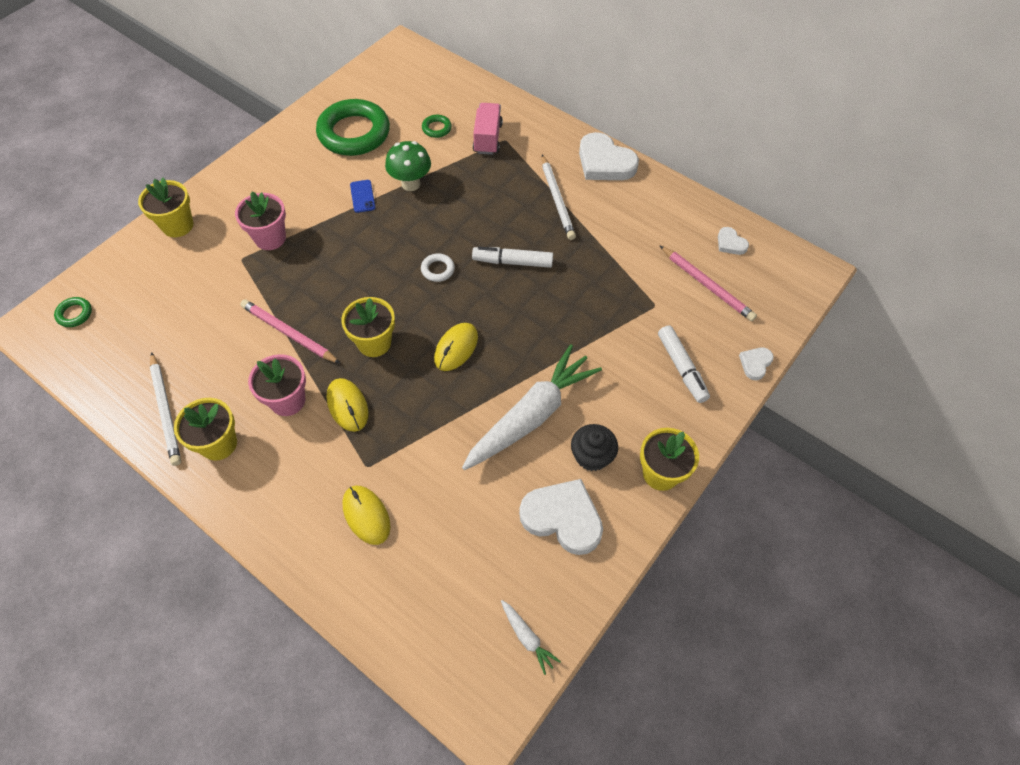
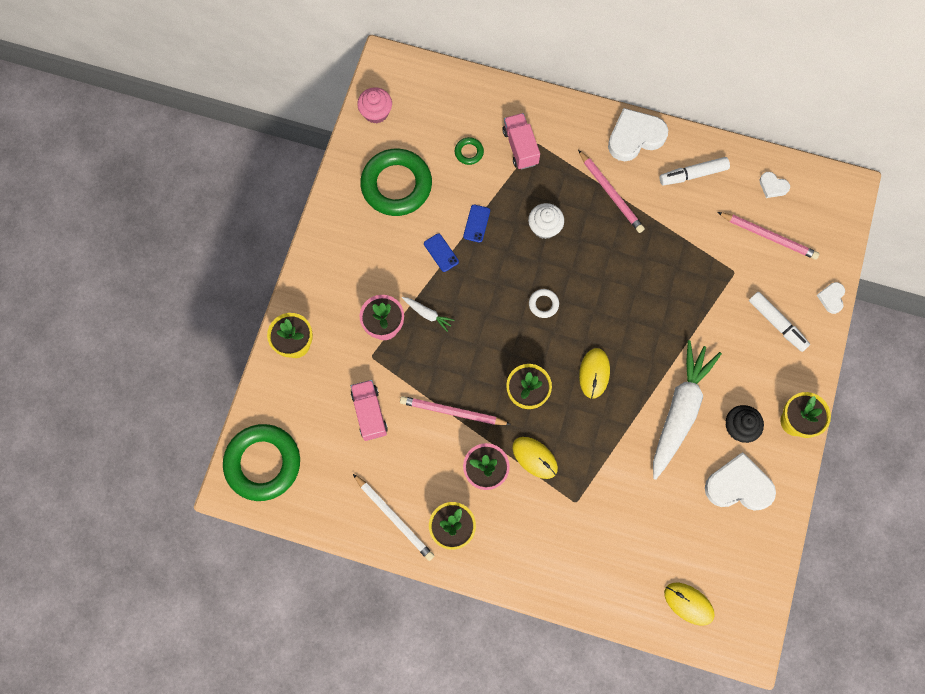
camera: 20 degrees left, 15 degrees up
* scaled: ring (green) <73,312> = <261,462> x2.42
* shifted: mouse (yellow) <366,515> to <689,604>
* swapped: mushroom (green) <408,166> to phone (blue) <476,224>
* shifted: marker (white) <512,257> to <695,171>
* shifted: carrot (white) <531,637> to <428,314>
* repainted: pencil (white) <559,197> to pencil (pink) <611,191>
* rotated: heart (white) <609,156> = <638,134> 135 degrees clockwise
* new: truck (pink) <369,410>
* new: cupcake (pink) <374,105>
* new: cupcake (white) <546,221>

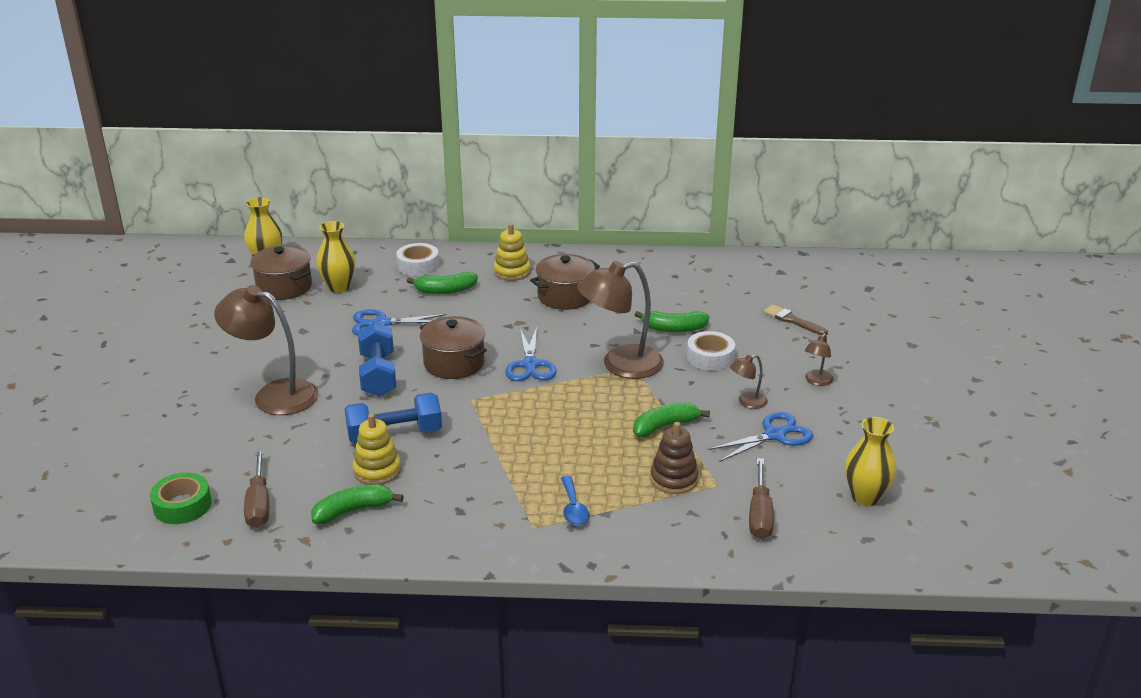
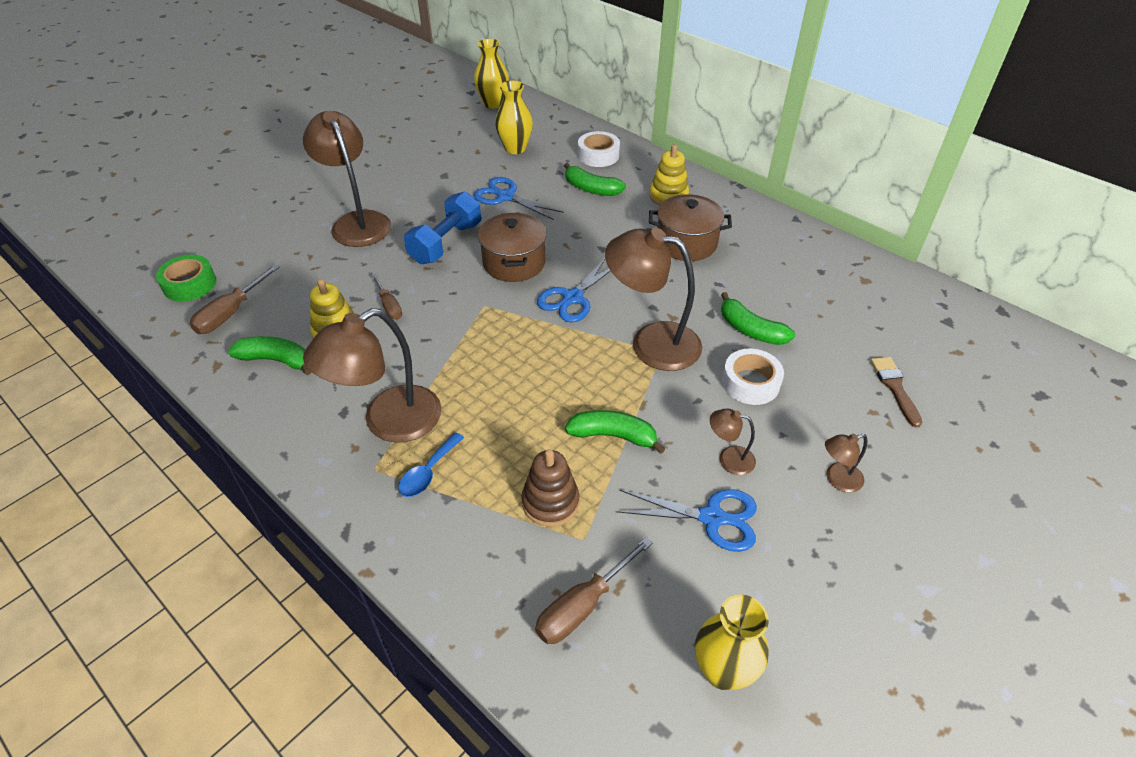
camera: 40 degrees right, 15 degrees up
* gone: pot (brown) <281,272>
* swapped: dumbbell (blue) <393,418> to screwdriver (brown) <387,297>
* new: lamp (brown) <372,375>

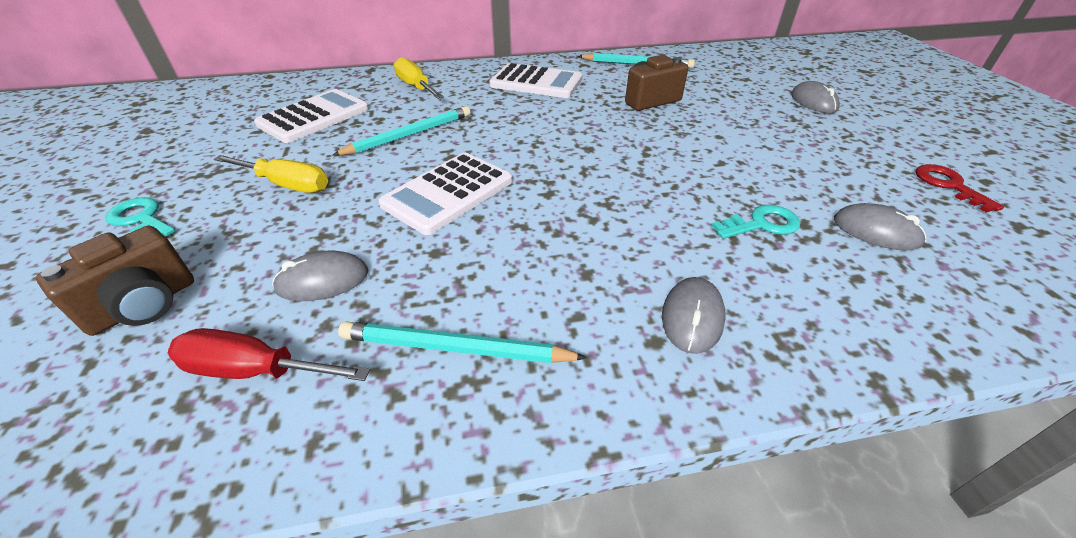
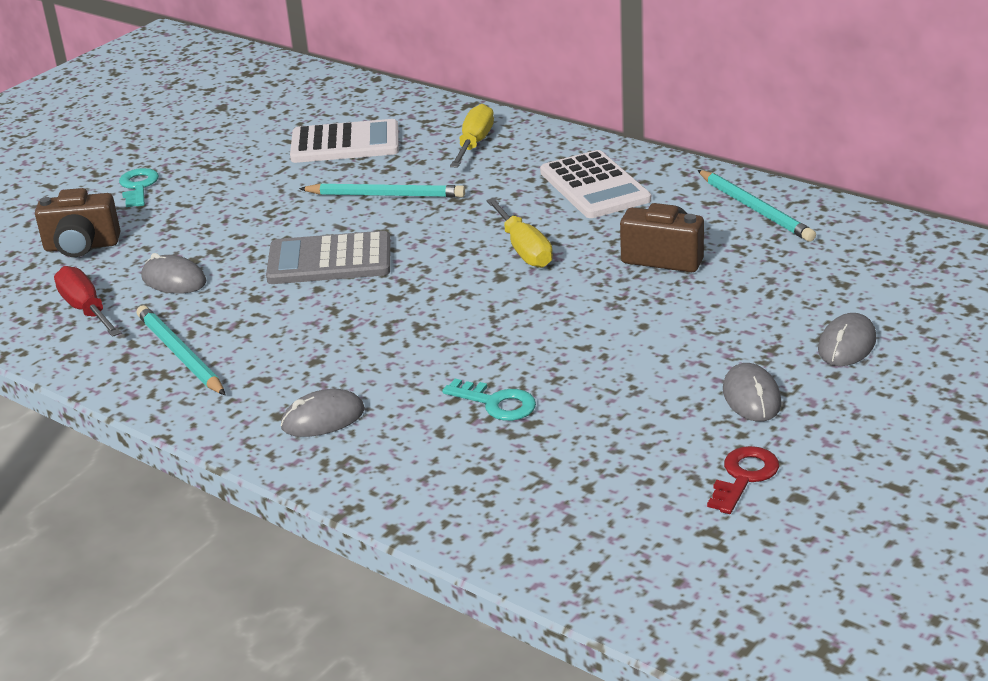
camera: 50 degrees right, 10 degrees down
* shifted: screwdriver (yellow) <271,174> to <519,233>
* repainted: calculator (white) <445,194> to calculator (grey) <328,257>
* shifted: mouse (grey) <880,227> to <752,392>

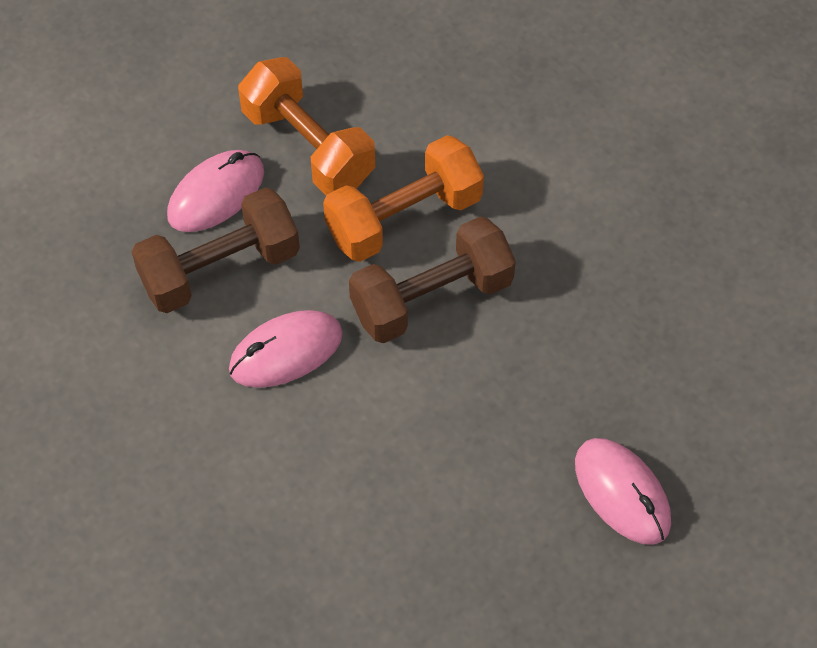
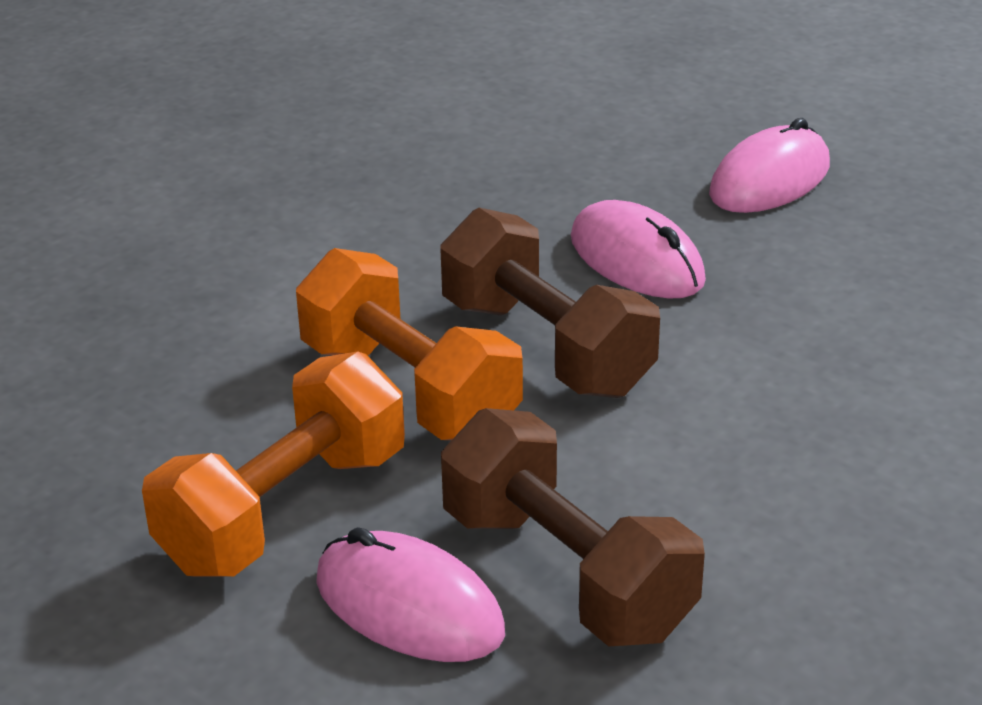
camera: 100 degrees left, 25 degrees down
* shifted: mouse (pink) <286,349> to <638,249>

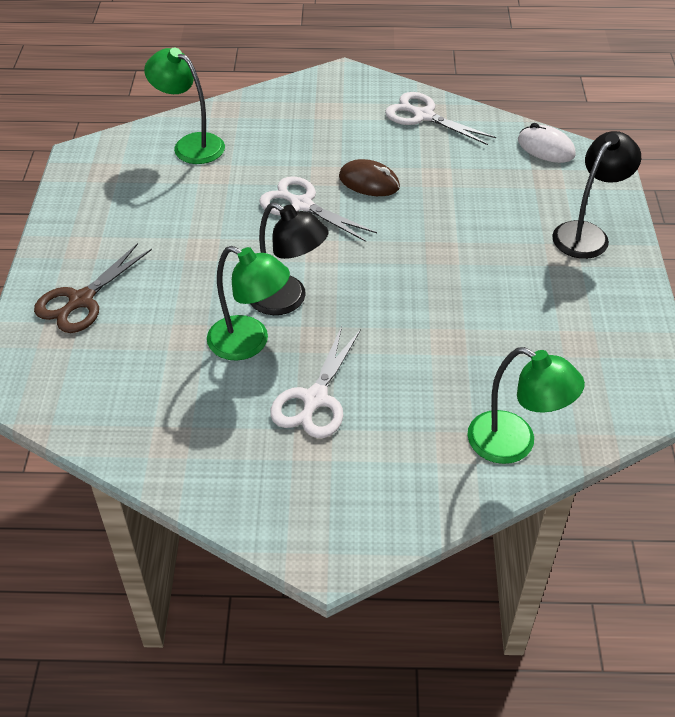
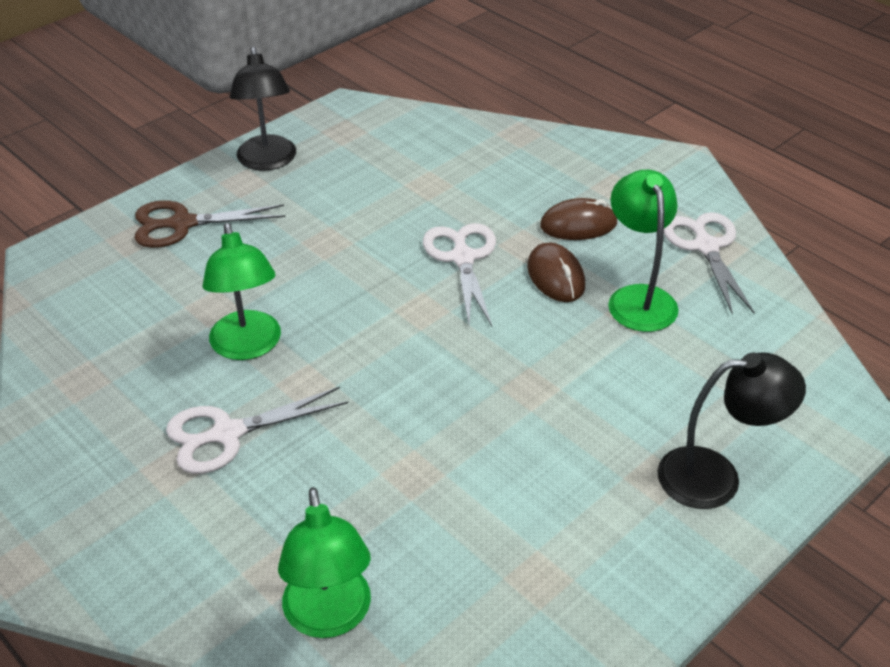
camera: 45 degrees right, 5 degrees down
* shifted: lamp (green) <184,106> to <643,251>
* shifted: lamp (black) <289,258> to <263,109>
* gone: mouse (white) <547,143>
* new: mouse (brown) <578,219>

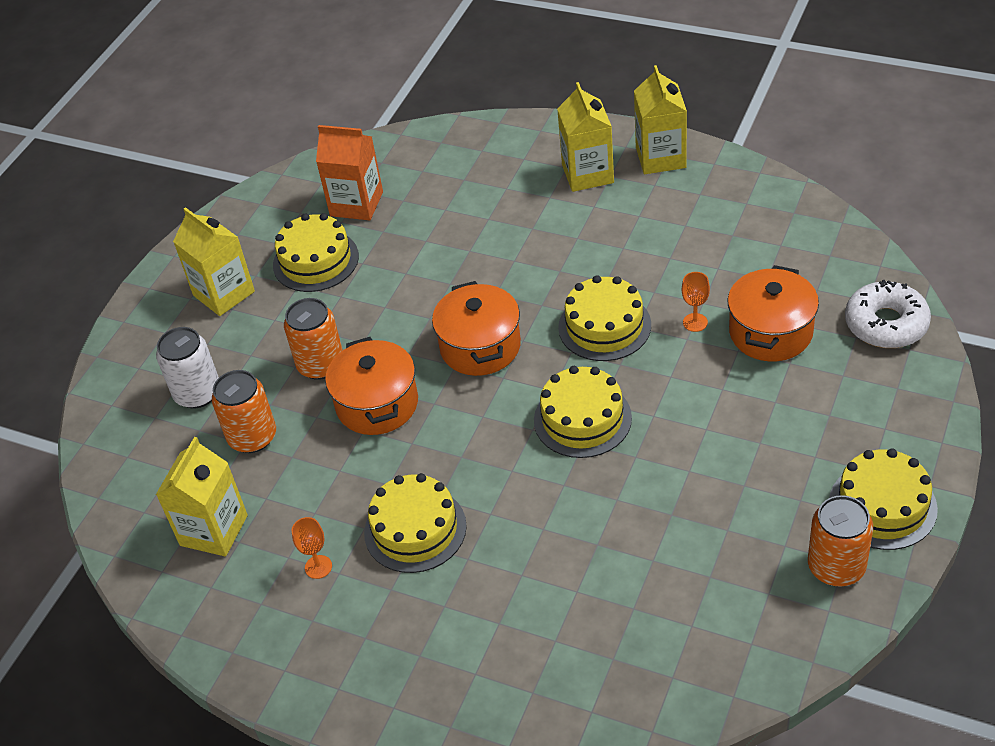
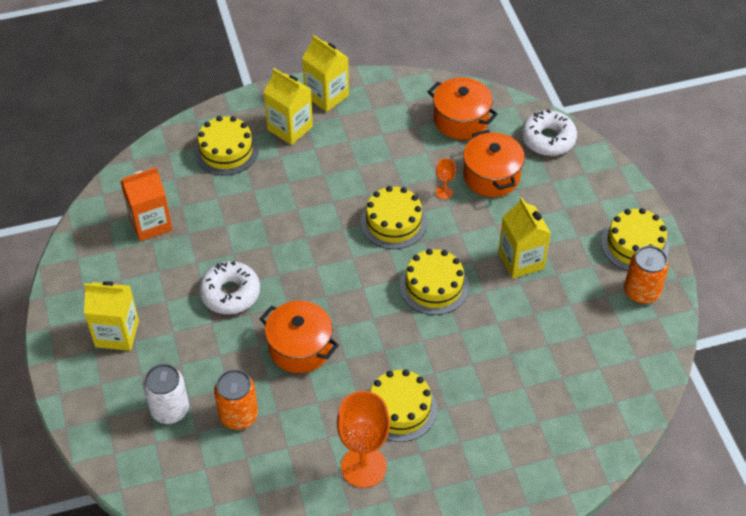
camera: 45 degrees left, 5 degrees up
* shifted: carton (yellow) <202,496> to <524,238>
* shifted: cake (yellow) <316,252> to <226,145>
* gone: can (orange) <313,339>
* scaled: goblet (orange) <312,548> = <363,439> x2.26
* shifted: pot (orange) <476,328> to <463,108>
* new: donut (white) <229,287>

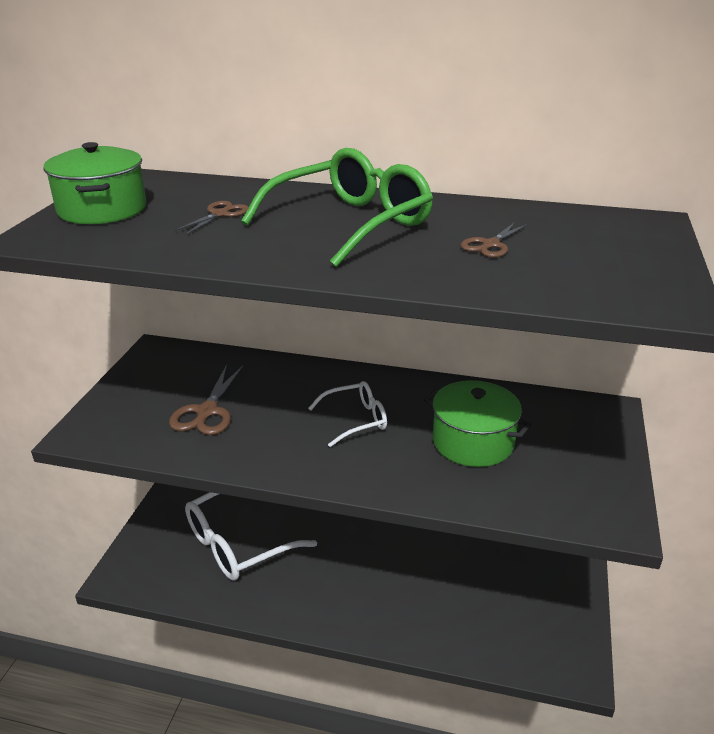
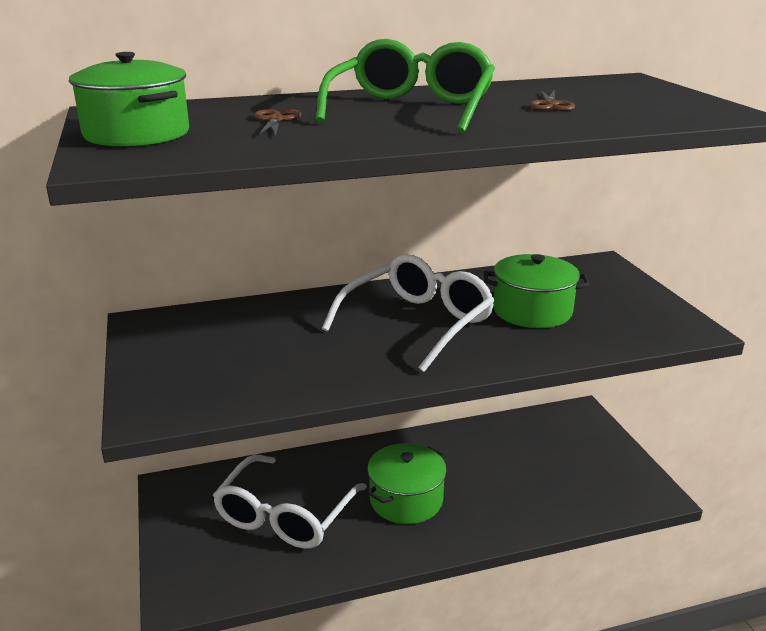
camera: 30 degrees left, 5 degrees down
* gone: scissors (brown) <206,400>
* scaled: glasses (white) <347,414> = <408,313> x1.82
* new: pot (green) <407,483>

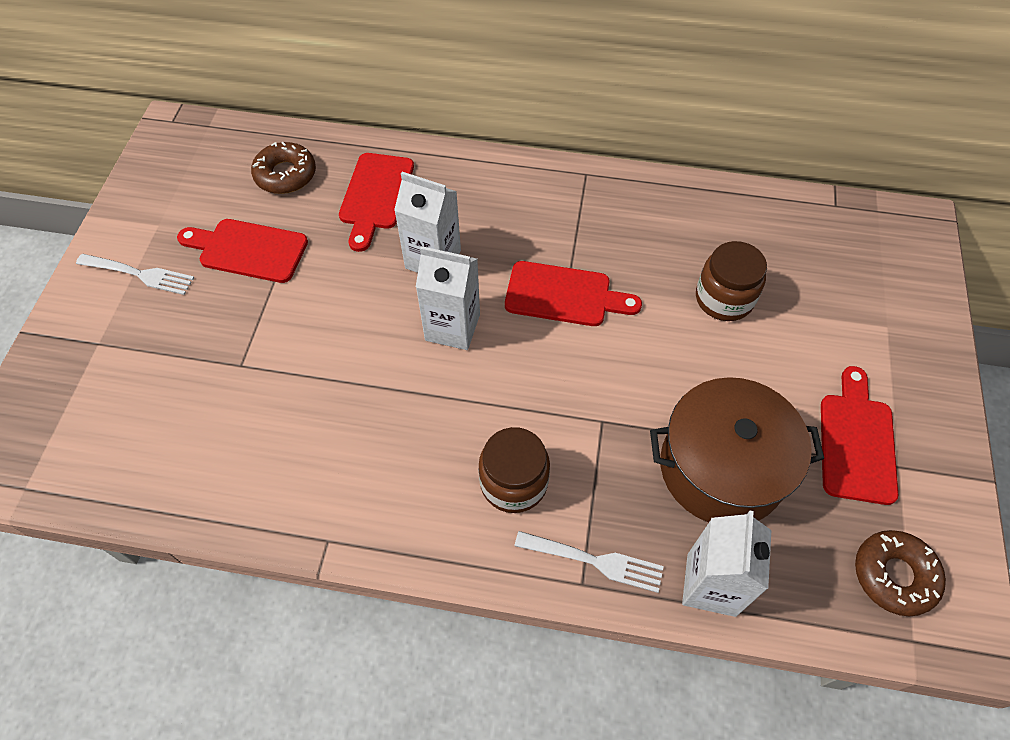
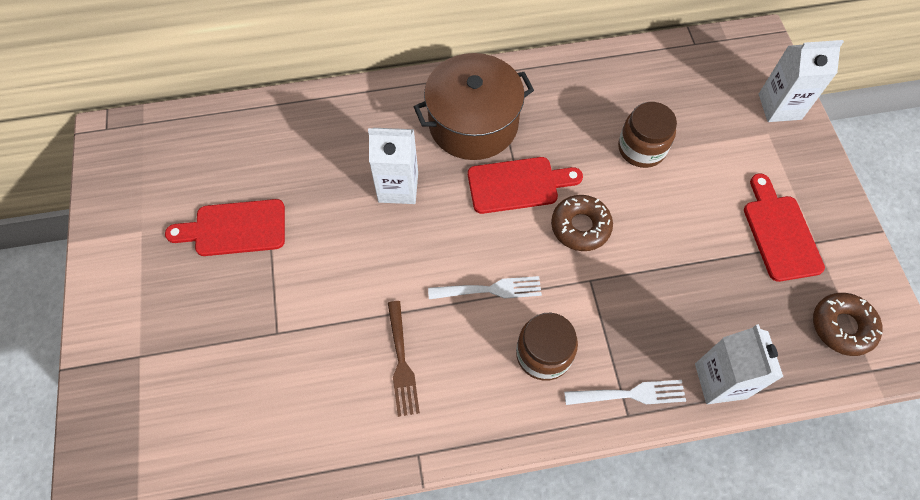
camera: 20 degrees left, 5 degrees up
* shifted: fork (white) <135,274> to <485,287>
* shifted: donut (brown) <283,168> to <582,223>
* gone: cutting board (red) <376,202>
* shifted: carton (white) <448,298> to <801,81>
* shifted: pot (brown) <737,449> to <474,106>
* new: fork (brown) <404,359>

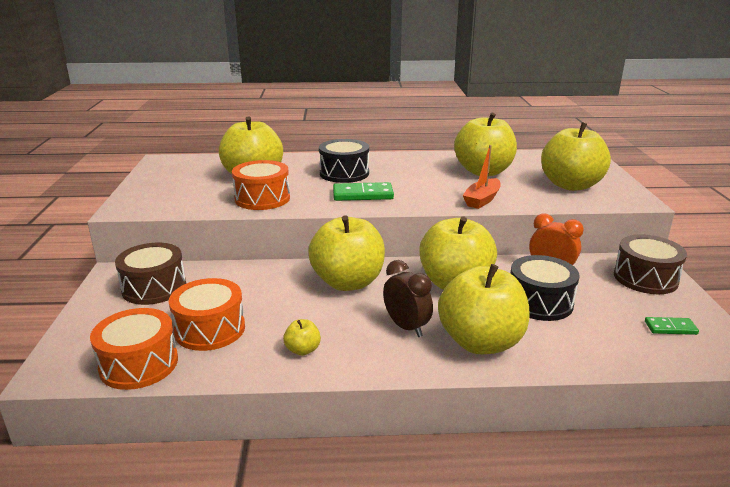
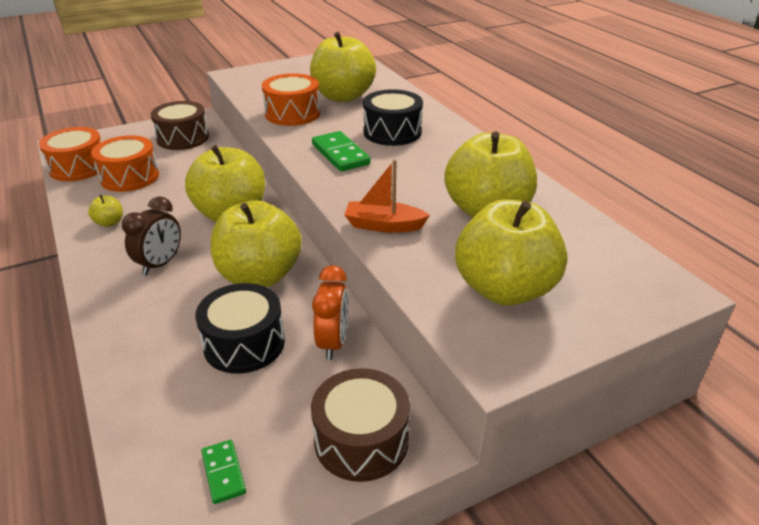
camera: 65 degrees right, 10 degrees up
* gone: apple (yellow) <484,309>

